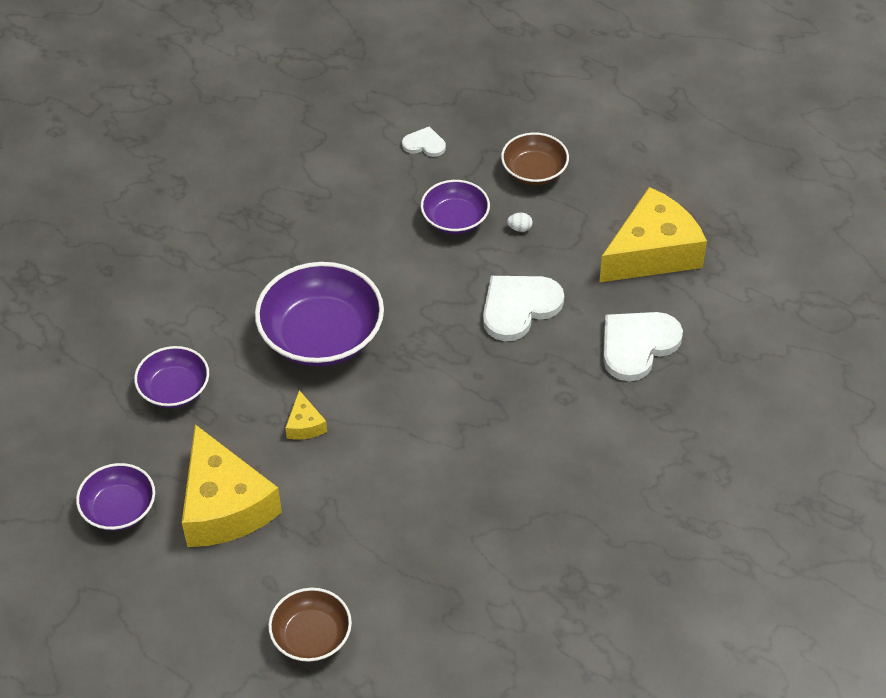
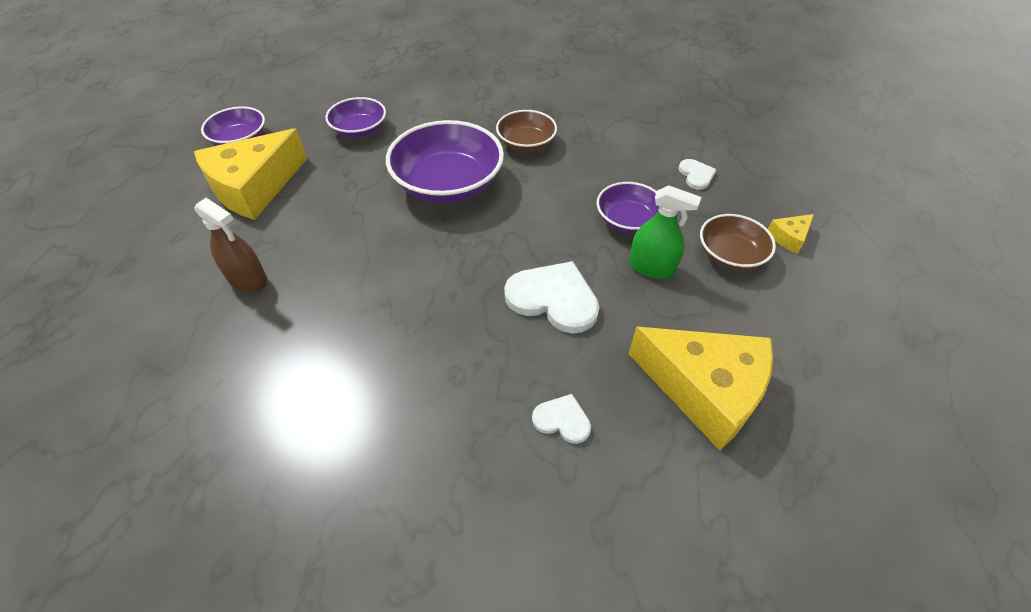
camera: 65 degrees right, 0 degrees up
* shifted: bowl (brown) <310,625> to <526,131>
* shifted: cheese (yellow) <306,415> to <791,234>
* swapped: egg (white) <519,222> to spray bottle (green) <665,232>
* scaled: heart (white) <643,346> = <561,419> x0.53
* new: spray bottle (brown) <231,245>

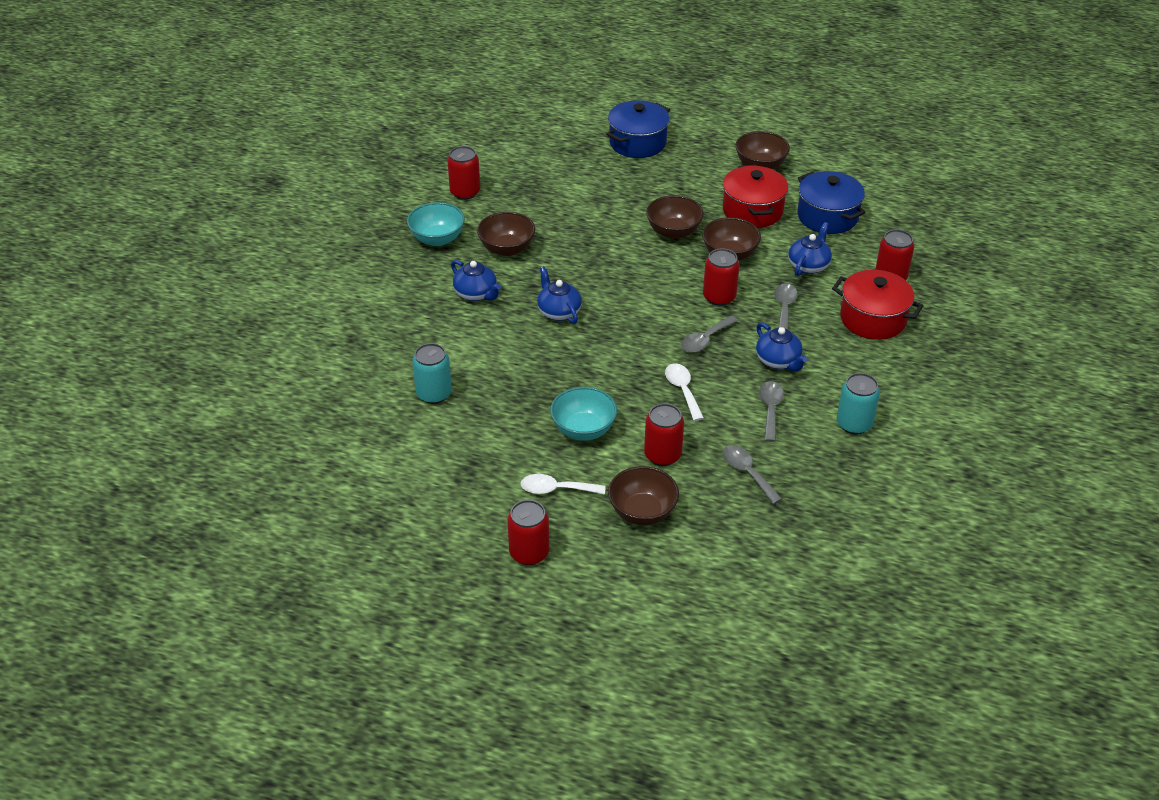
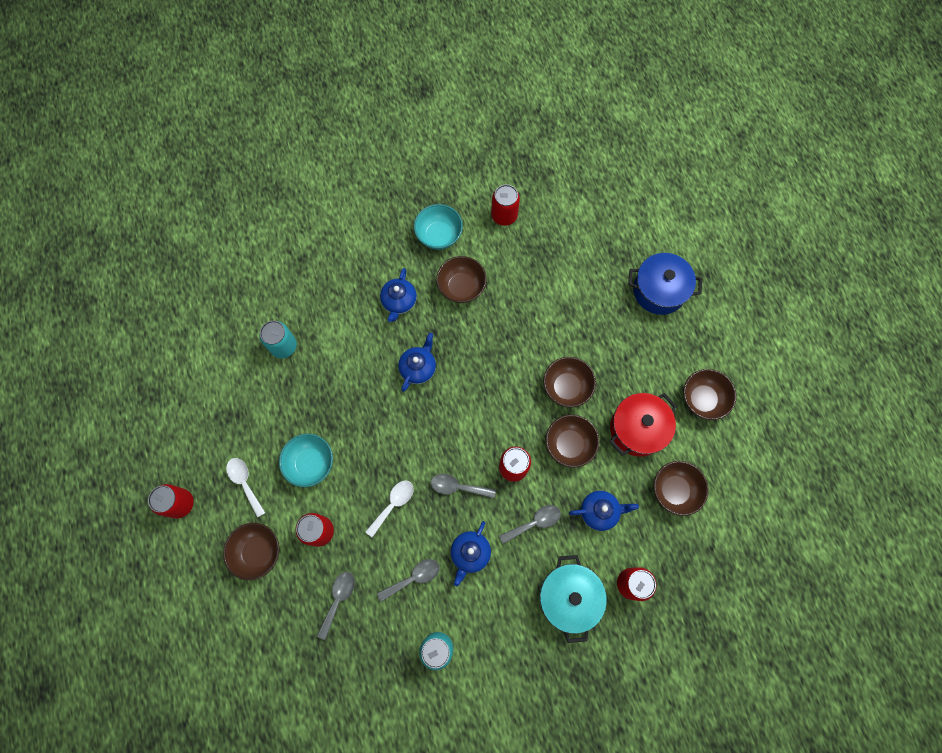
camera: 55 degrees right, 30 degrees up
* swapped: pot (blue) <832,202> to bowl (brown) <681,488>
* repainted: pot (red) <877,305> to pot (turquoise) <573,599>

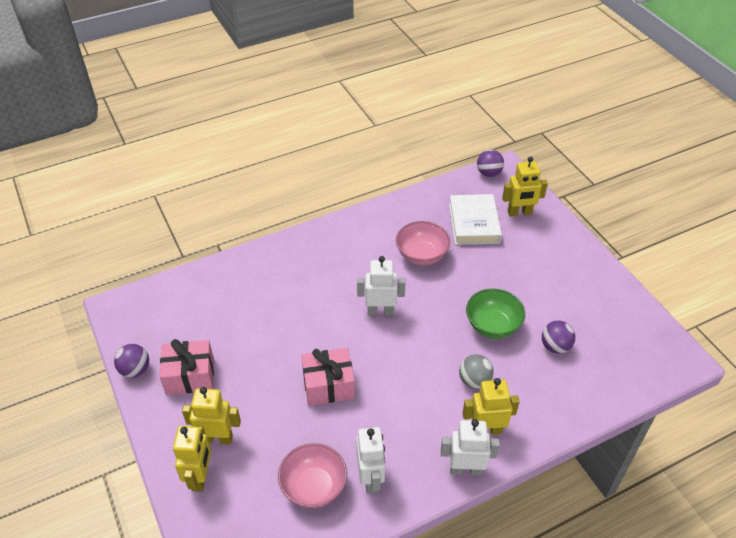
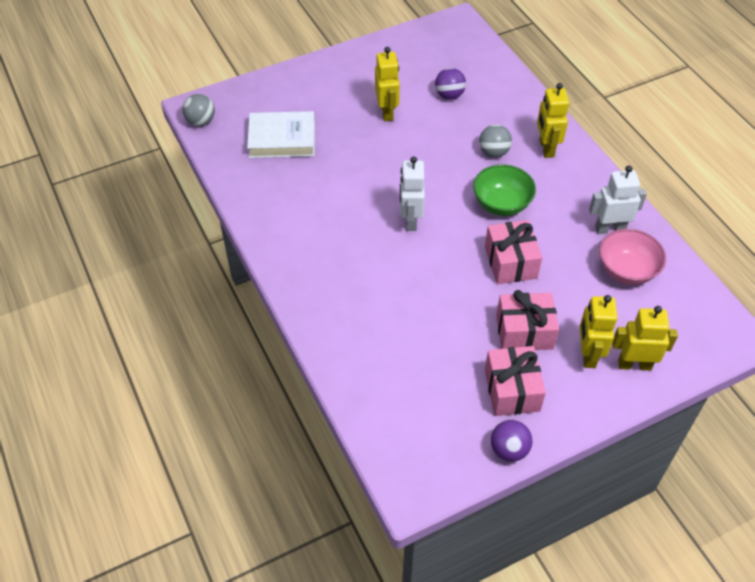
camera: 90 degrees left, 5 degrees up
* gone: bowl (pink) <423,243>
* gone: robot (white) <470,447>
* shifted: bowl (green) <495,314> to <504,190>
* repainted: ball (purple) <490,163> to ball (grey) <198,110>
* shifted: robot (yellow) <525,186> to <387,84>
* new: gift (pink) <527,320>

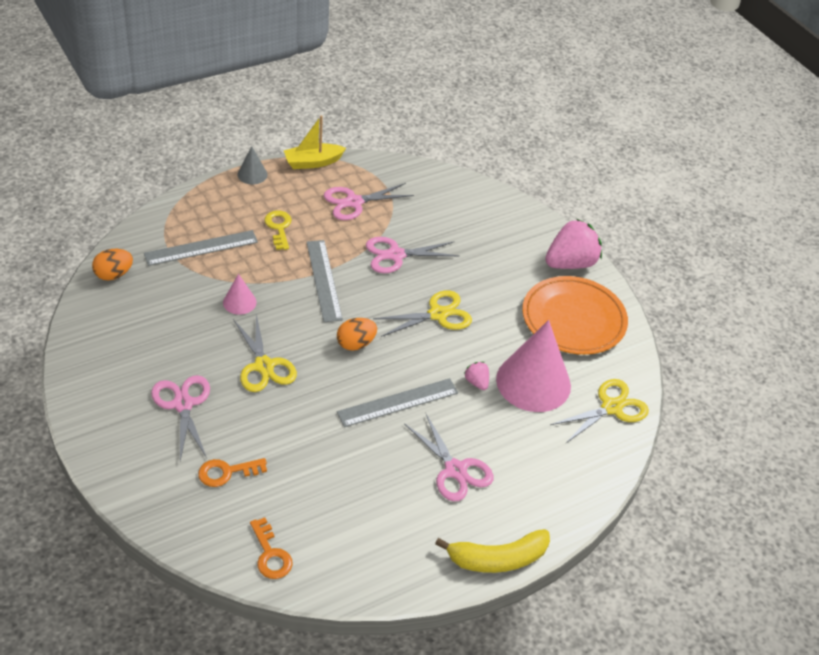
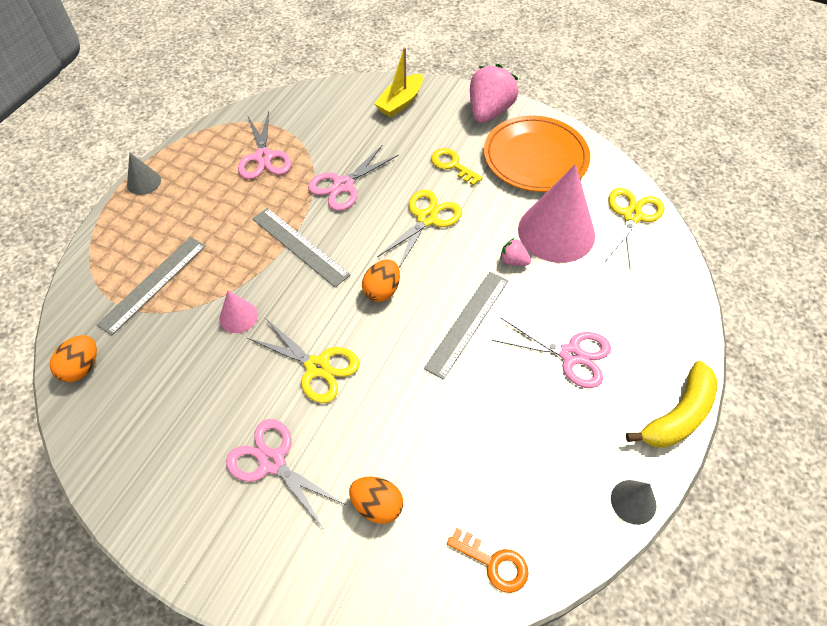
camera: 30 degrees left, 10 degrees up
* swapped: key (orange) <232,472> to egg (orange) <376,500>
* shifted: key (yellow) <278,230> to <457,167>
* shifted: boat (yellow) <315,142> to <398,82>
* rotated: scissors (pink) <369,201> = <264,145> 45 degrees counterclockwise
* new: cone (grey) <633,502>

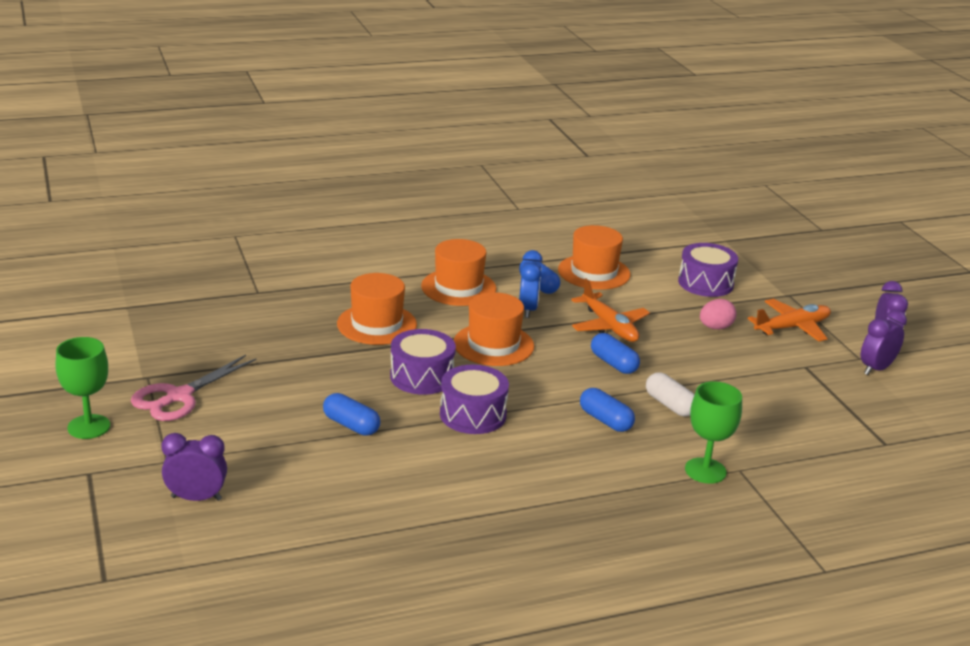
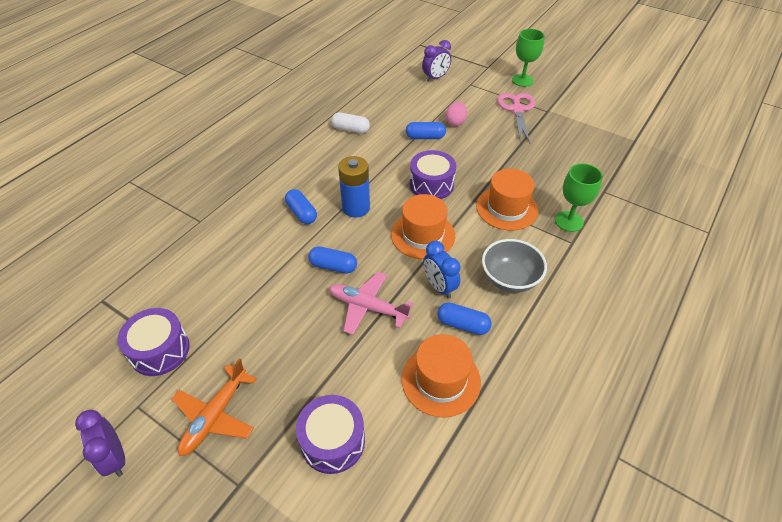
camera: 145 degrees right, 20 degrees up
* swapped: hat (orange) <458,272> to bowl (grey) <514,266>
* shifted: drum (purple) <474,399> to <154,342>
* repainted: plane (orange) <610,310> to plane (pink) <371,303>
* rotated: capsule (blue) <607,410> = <301,206> 45 degrees clockwise
* shifted: capsule (white) <670,394> to <350,123>
* shifted: goblet (green) <713,432> to <579,197>
* shifted: egg (pink) <718,314> to <456,114>
* gone: clock (purple) <884,342>
* new: battery (blue) <354,187>

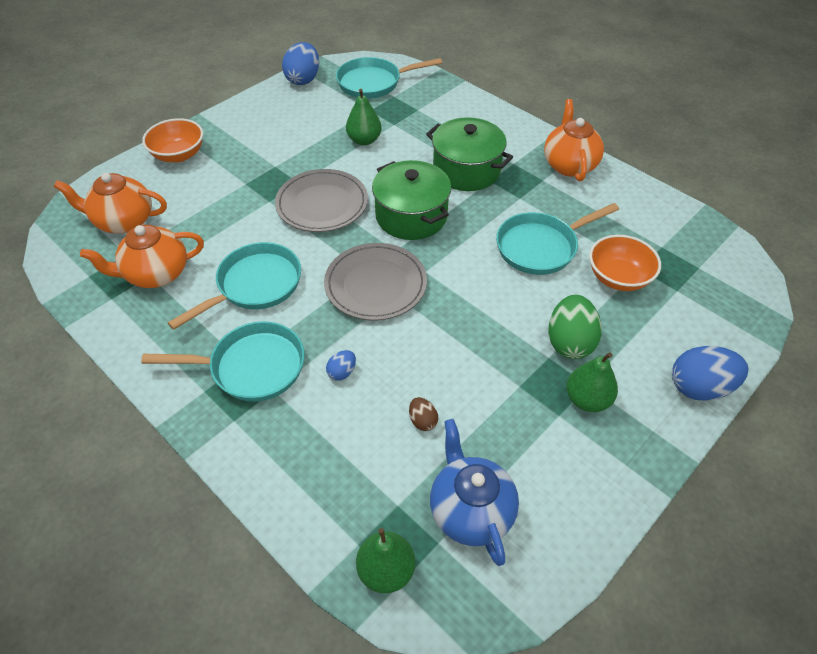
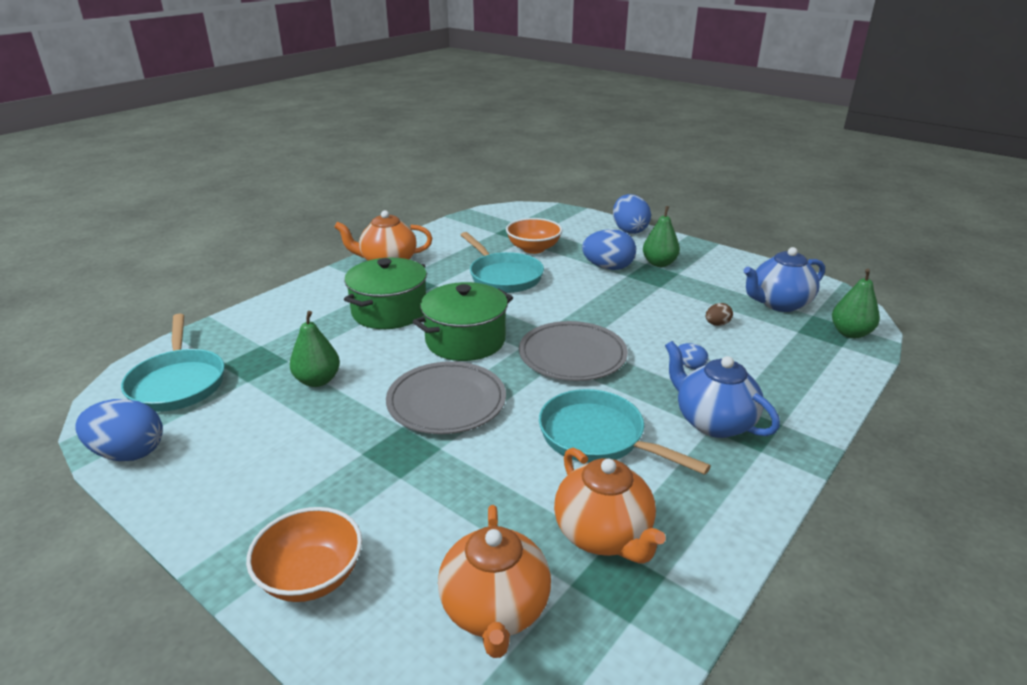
camera: 95 degrees left, 20 degrees down
* swapped: pan (turquoise) <223,361> to teapot (blue) <722,389>
* repainted: egg (green) <575,327> to egg (blue) <609,249>

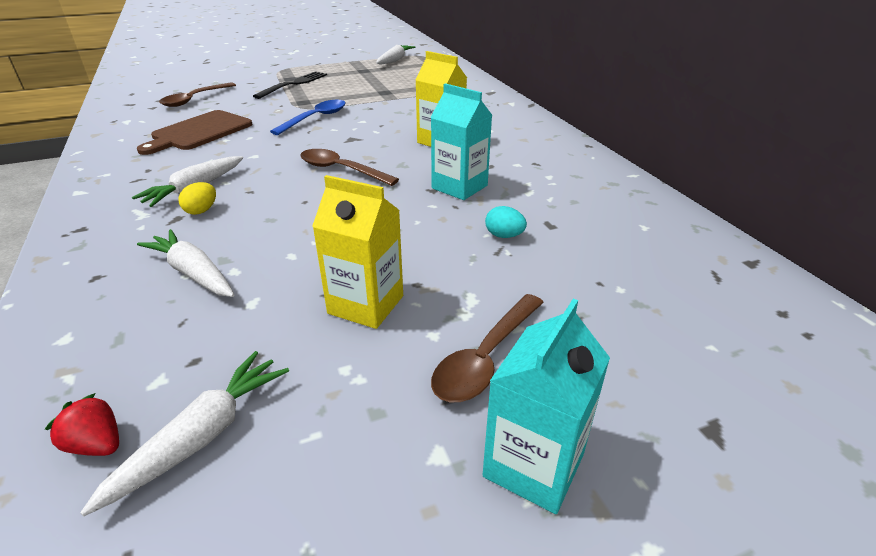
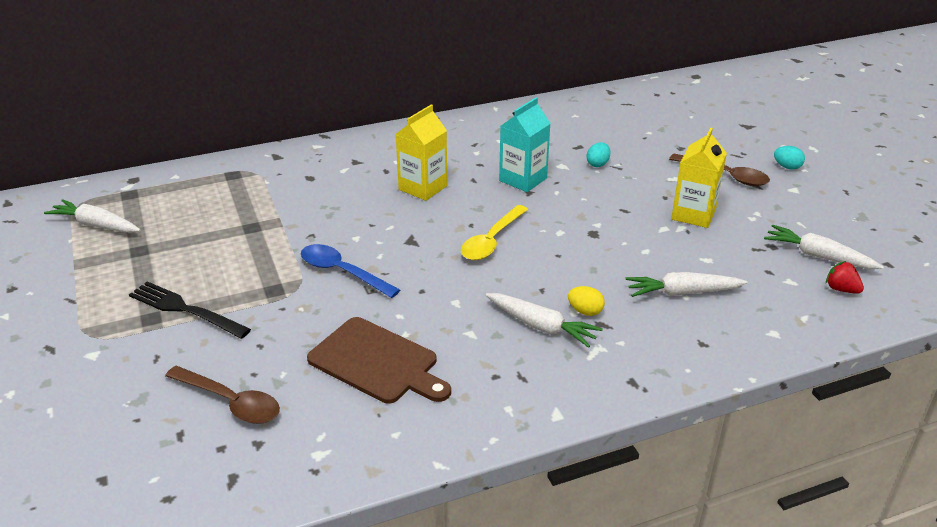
camera: 90 degrees left, 0 degrees up
* rotated: strawberry (red) <82,424> = <845,277> 105 degrees clockwise
* rotated: carrot (white) <186,263> = <686,284> 45 degrees clockwise
* repainted: spoon (brown) <349,167> to spoon (yellow) <494,232>
* swapped: carton (turquoise) <546,406> to egg (turquoise) <789,158>

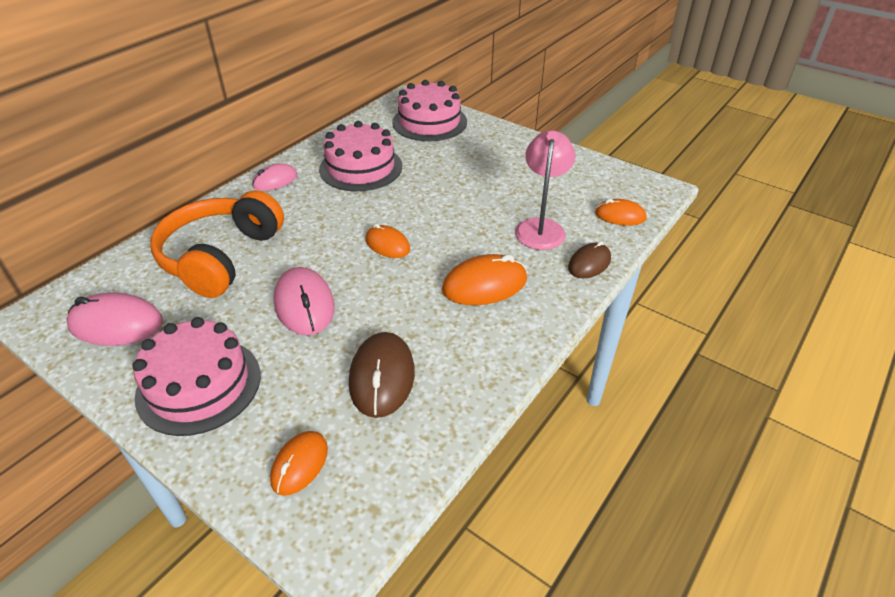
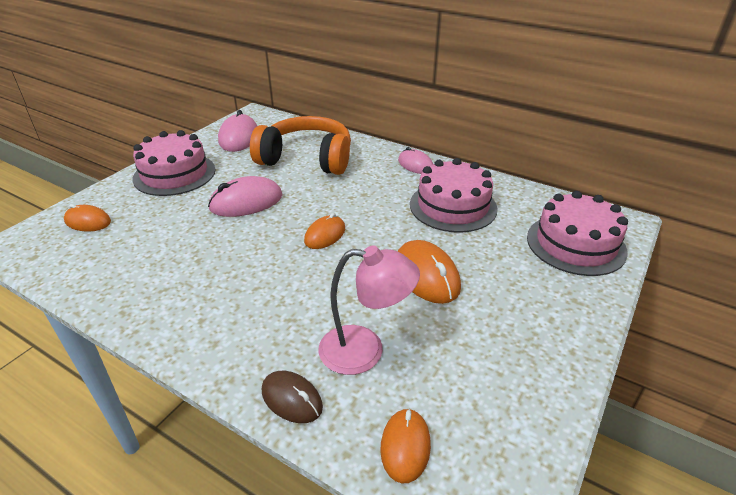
camera: 85 degrees right, 5 degrees down
* gone: mouse (brown) <382,375>
* shifted: mouse (orange) <484,279> to <429,272>

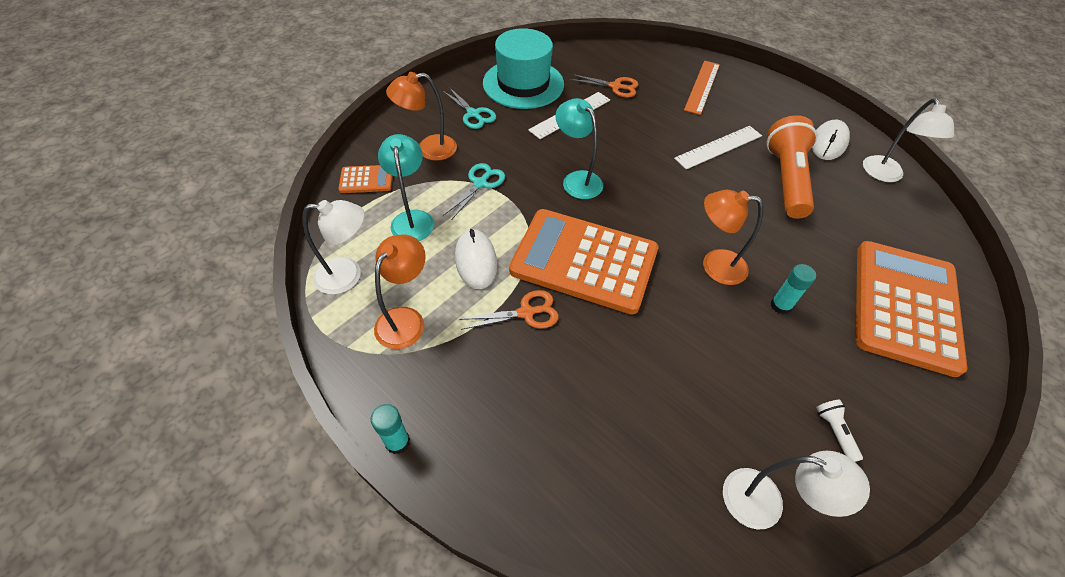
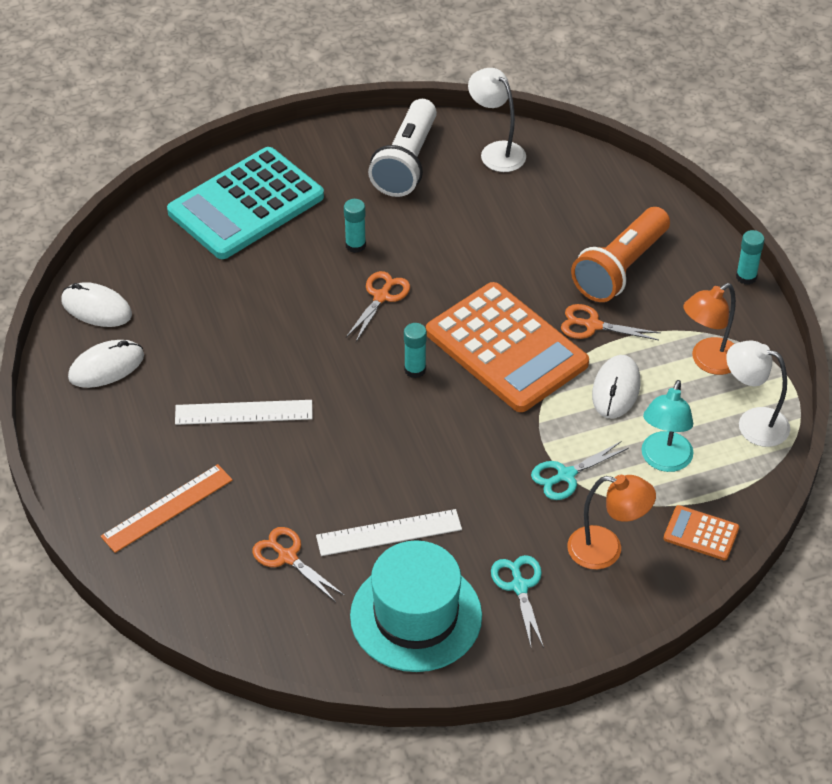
camera: 150 degrees left, 5 degrees down
* gone: lamp (turquoise) <579,148>
* swapped: lamp (orange) <733,237> to scissors (orange) <378,306>
* shifted: flashlight (orange) <792,167> to <620,254>
* scaled: flashlight (white) <839,431> = <402,148> x2.48
* repainted: calculator (orange) <911,309> to calculator (turquoise) <245,203>
* swapped: lamp (white) <908,140> to mouse (white) <96,304>
* new: glue stick (turquoise) <415,350>

